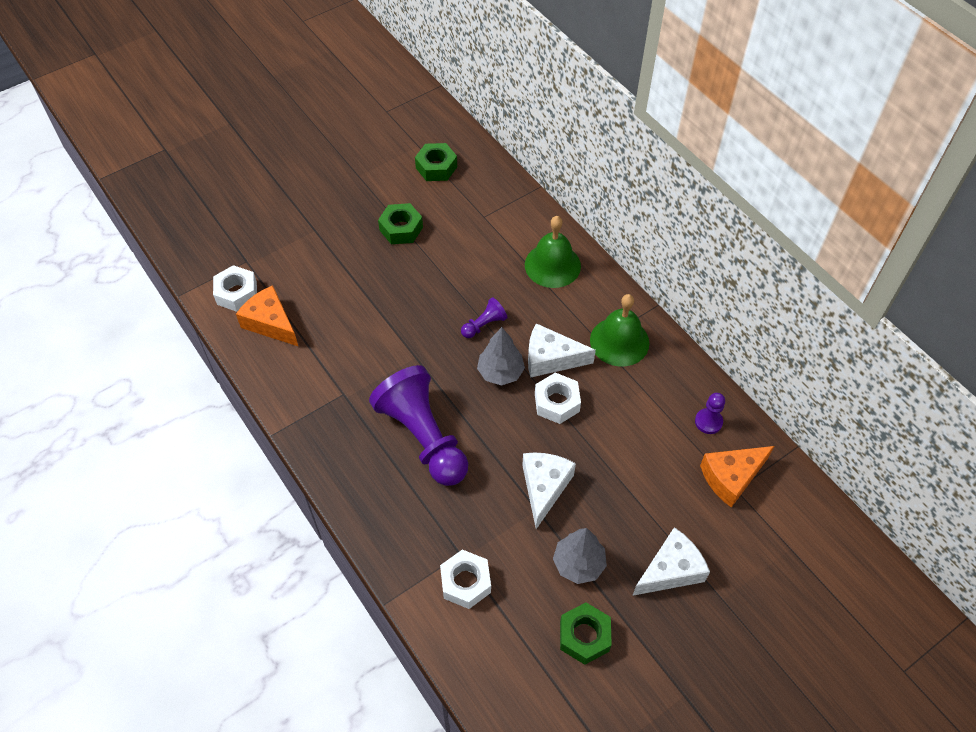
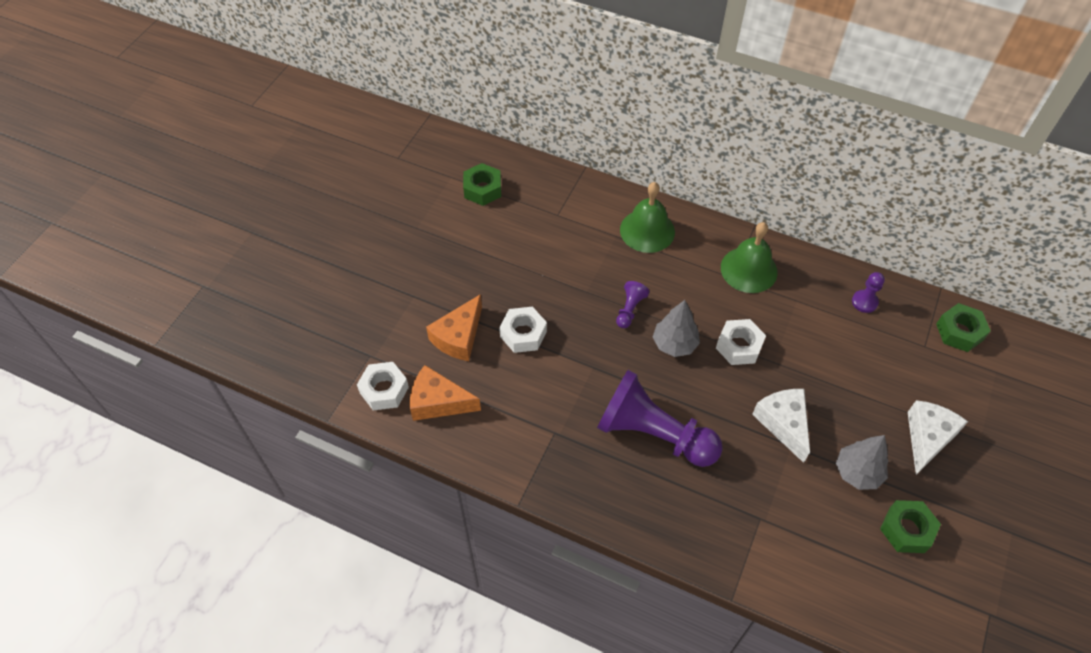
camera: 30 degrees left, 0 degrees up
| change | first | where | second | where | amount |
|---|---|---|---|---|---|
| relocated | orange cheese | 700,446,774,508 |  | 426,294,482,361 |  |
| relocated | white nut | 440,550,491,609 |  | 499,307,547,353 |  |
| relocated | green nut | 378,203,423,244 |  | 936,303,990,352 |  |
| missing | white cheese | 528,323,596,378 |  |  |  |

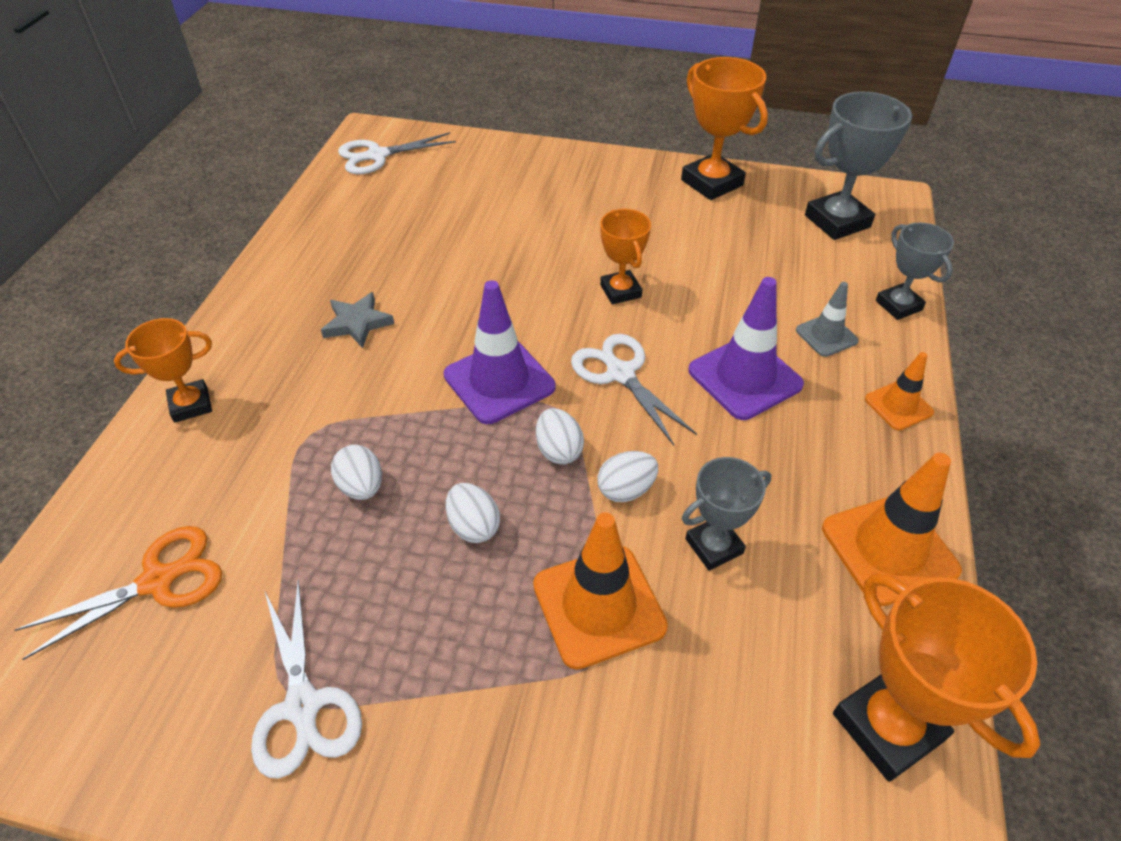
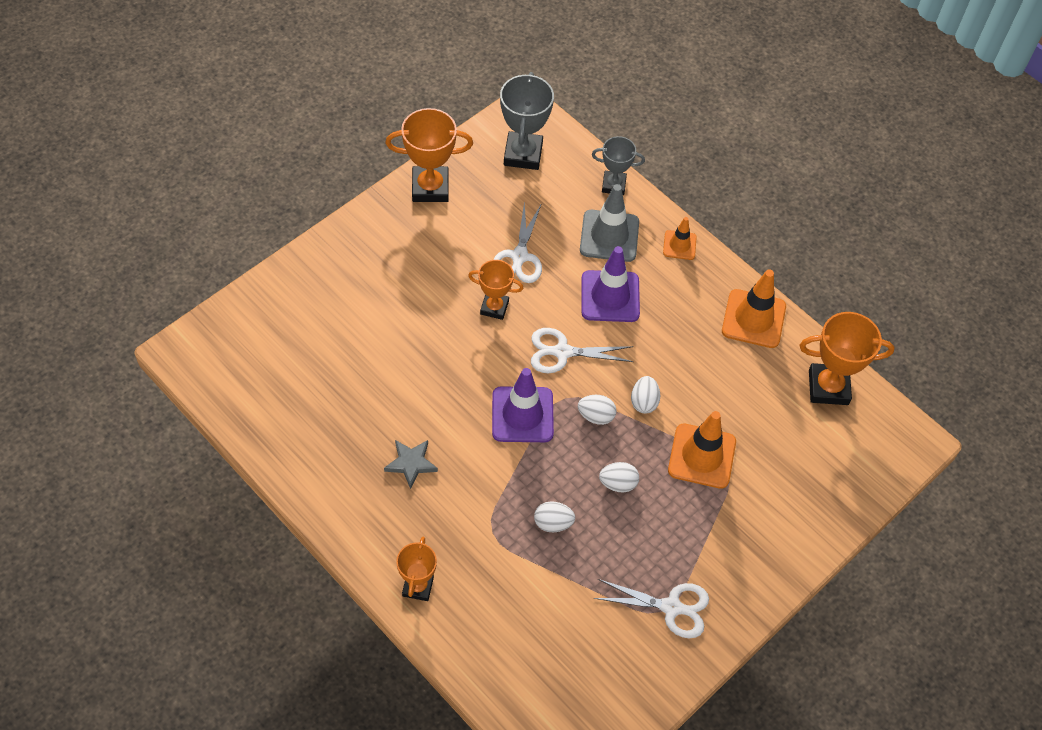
camera: 60 degrees left, 10 degrees up
| change | first | where | second | where | amount |
|---|---|---|---|---|---|
| relocated | white scissors | 338,132,456,174 |  | 493,201,542,283 |  |
| size | grey traffic cone | 796,282,859,357 |  | 580,184,639,262 | x1.77 |
| missing | orange scissors | 15,526,222,660 |  |  |  |
| missing | grey trophy | 682,457,771,571 |  |  |  |

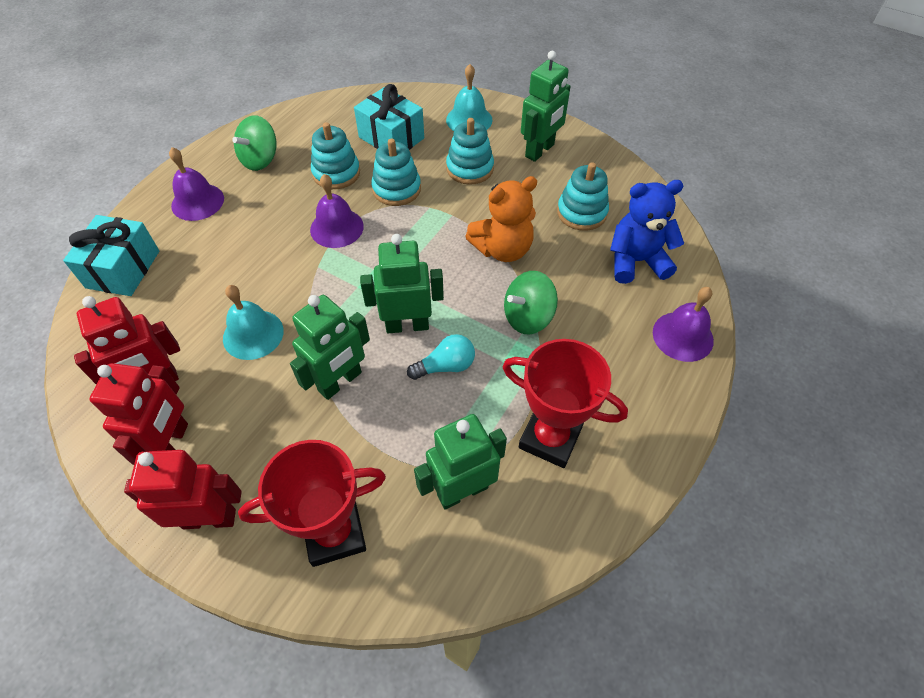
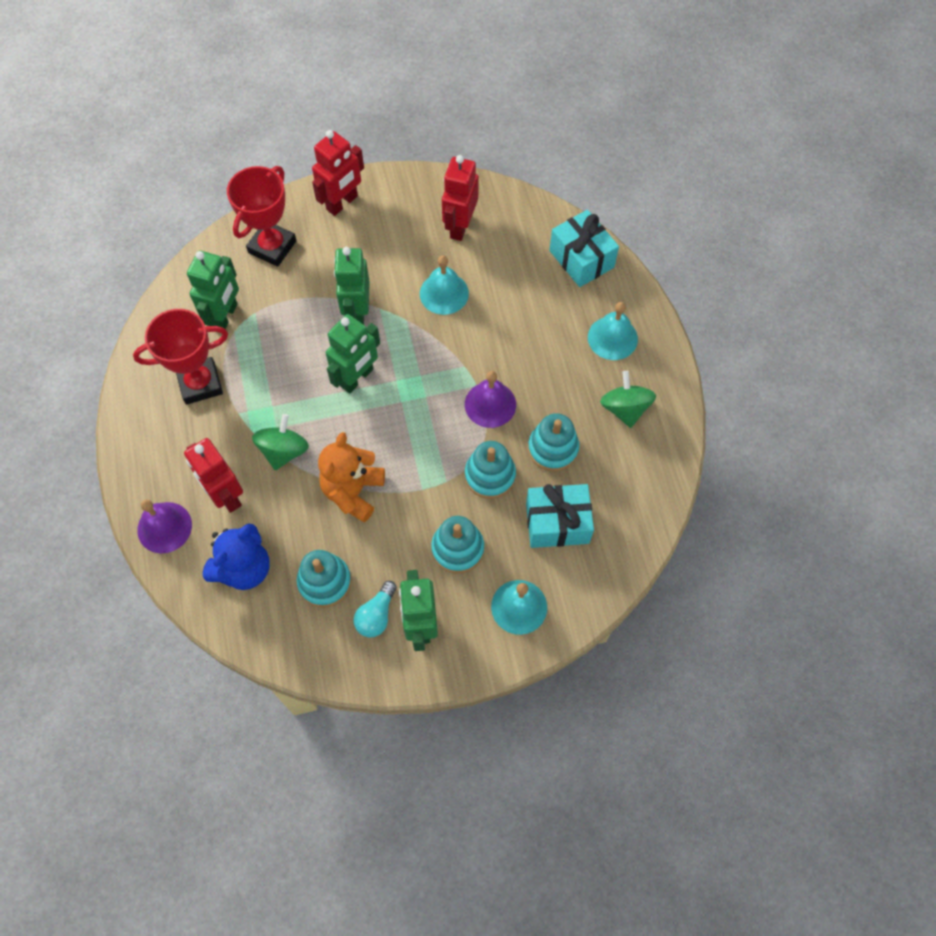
camera: 135 degrees right, 10 degrees up
| change | first | where | second | where | amount |
|---|---|---|---|---|---|
| relocated | red robot | 90,363,188,465 |  | 184,438,243,513 |  |
| relocated | turquoise light bulb | 407,334,475,380 |  | 353,581,397,637 |  |
| colour | purple bell | 169,147,224,221 | turquoise bell | 588,302,638,360 |  |

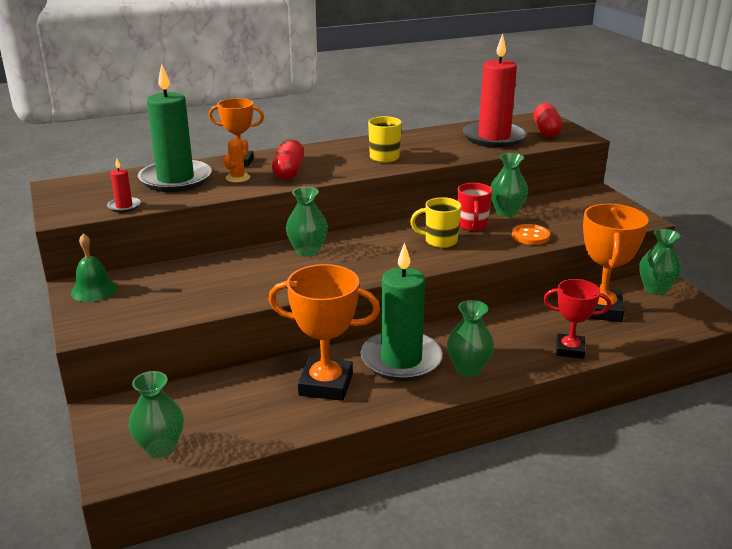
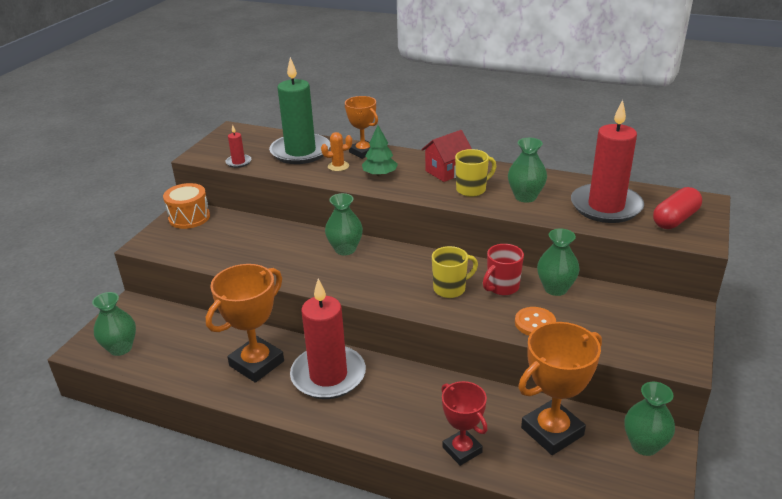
camera: 45 degrees right, 5 degrees up
| change | first | where | second | where | amount |
|---|---|---|---|---|---|
| exchanged | green bell | 71,233,117,302 | orange drum | 163,183,210,229 |  |
| spun | orange trophy | 269,264,380,401 |  | 206,264,284,383 | 75 degrees clockwise |
| colour | green candle | 360,242,443,381 | red candle | 290,279,366,399 |  |
| exchanged | red capsule | 272,139,304,180 | green tree | 362,125,398,177 |  |
| appeared |  |  | red house | 421,130,472,182 |  |
| spun | yellow mug | 410,197,462,248 |  | 432,246,478,298 | 105 degrees clockwise |
| relocated | green vase | 447,300,494,377 |  | 508,138,547,203 |  |

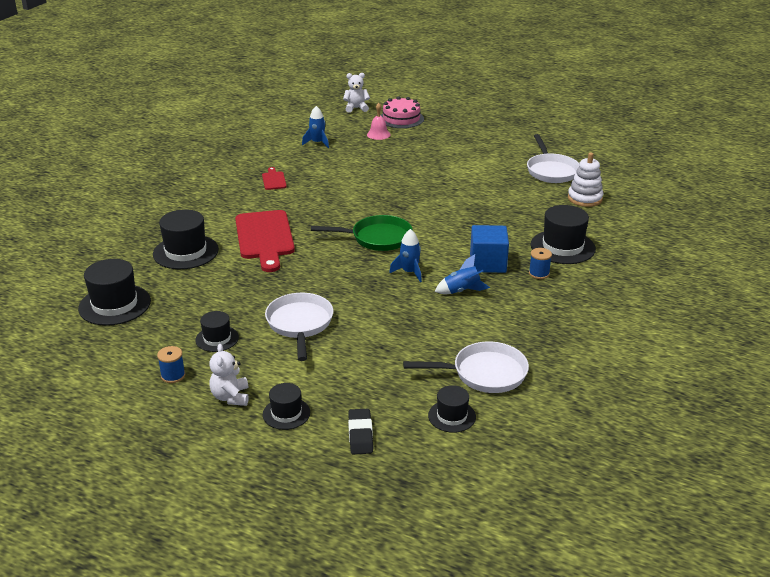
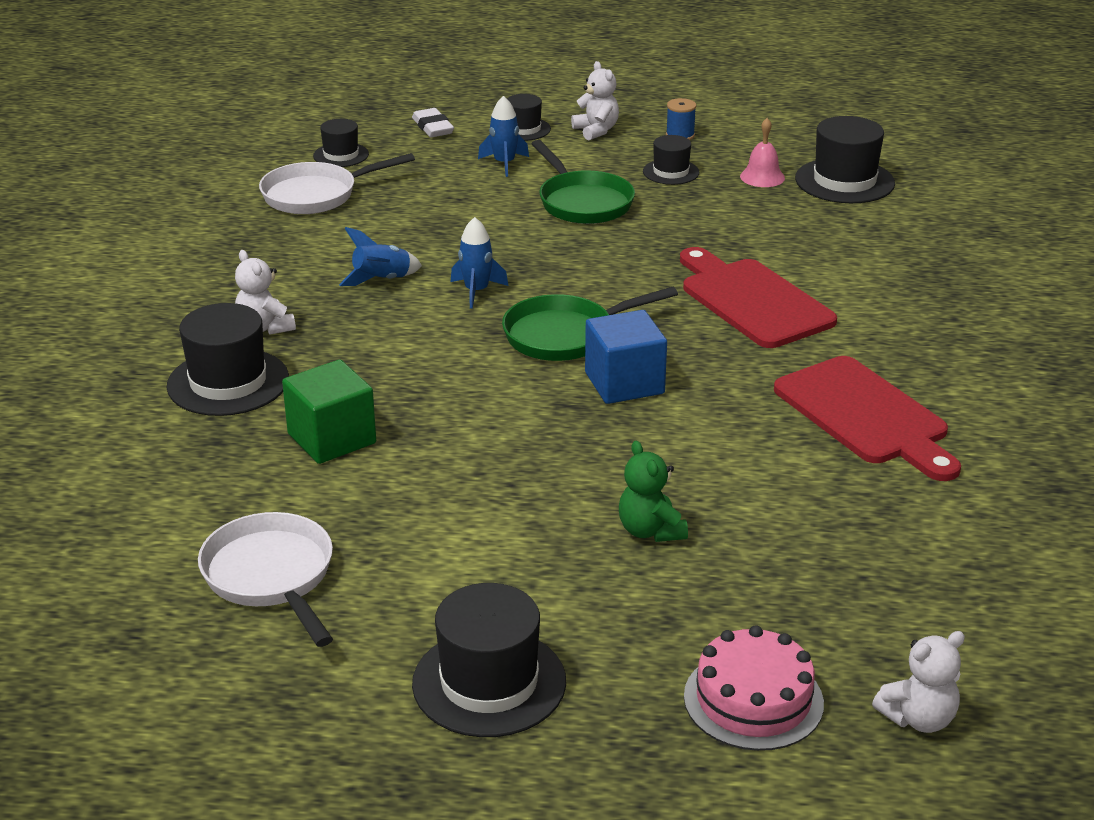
camera: 160 degrees right, 0 degrees up
| change | first | where | second | where | amount |
|---|---|---|---|---|---|
| exchanged | blue spool | 529,248,552,279 | white teddy bear | 235,250,296,335 |  |
| appeared |  |  | green cube | 282,360,376,464 |  |
| colour | black eraser | 348,409,373,454 | white eraser | 412,108,454,137 |  |
| relocated | black hat | 153,209,219,269 |  | 412,583,566,737 |  |
| relocated | blue rocket | 302,106,329,148 |  | 478,96,529,177 |  |
| colour | white pan | 265,293,333,361 | green pan | 532,140,635,224 |  |
| relocated | blue cube | 470,225,509,273 |  | 585,310,667,404 |  |
| appeared |  |  | green teddy bear | 619,441,688,542 |  |
| relocated | pink bell | 367,103,391,140 |  | 740,118,785,187 |  |
| size | red cutting board | 262,167,287,190 |  | 774,356,961,481 | x2.21 |
| missing | white stacking toy | 568,153,603,207 |  |  |  |

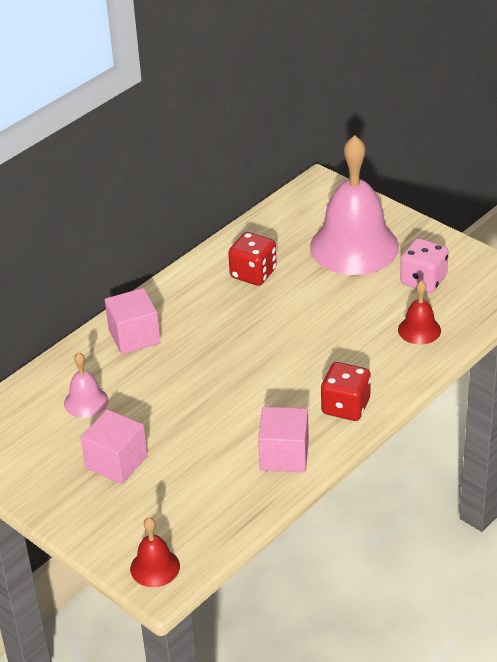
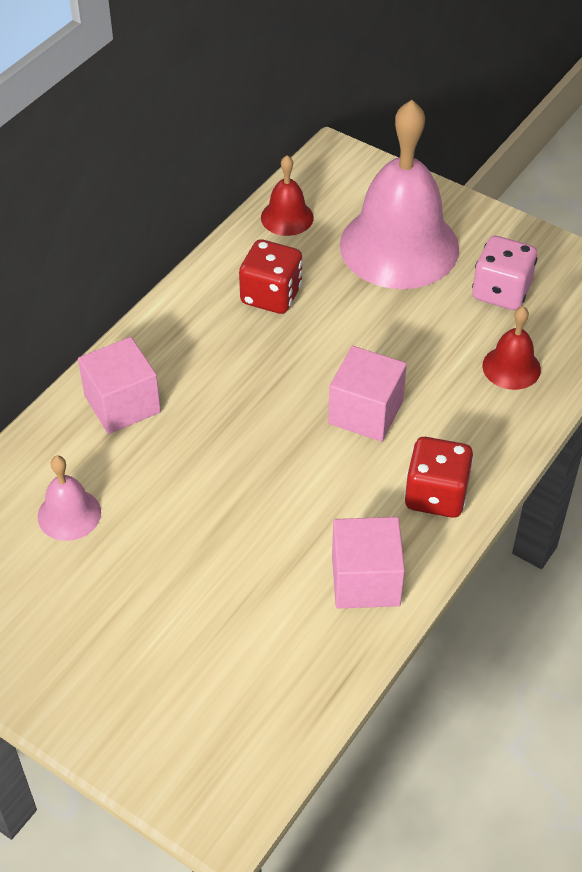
camera: 10 degrees left, 10 degrees up
| change | first | where | second | where | amount |
|---|---|---|---|---|---|
| relocated | red bell | 130,517,180,587 |  | 261,155,314,236 |  |
| relocated | pink cube | 80,409,148,484 |  | 328,346,407,441 |  |

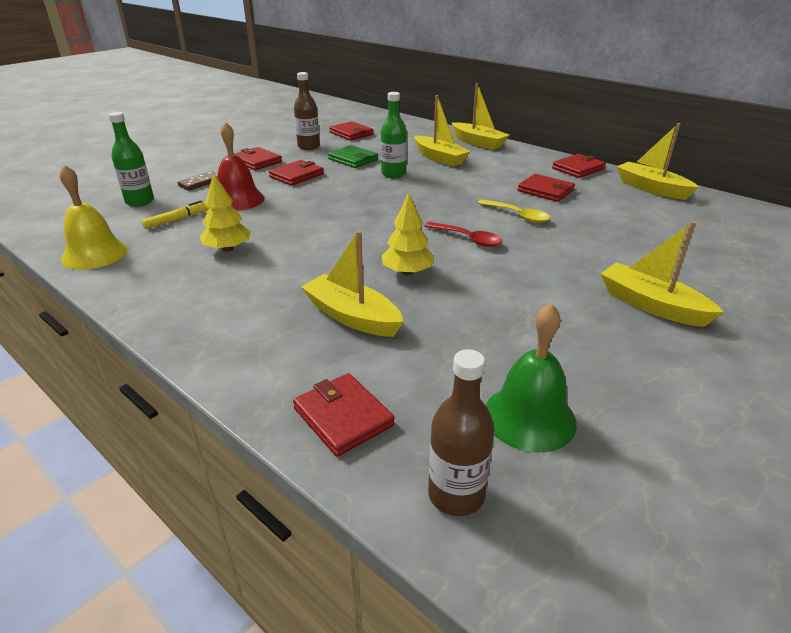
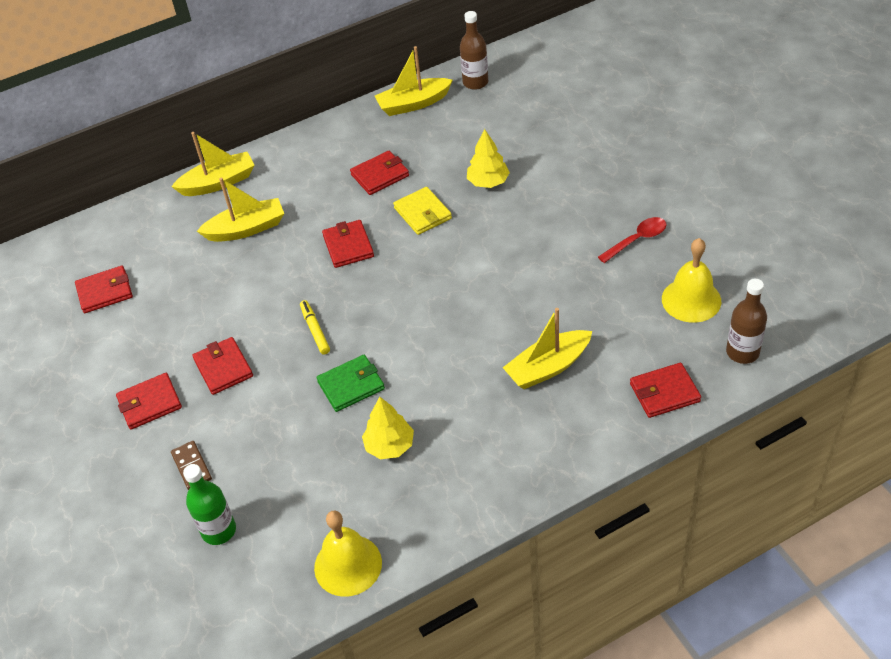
camera: 65 degrees left, 15 degrees up
| change | first | where | second | where | amount |
|---|---|---|---|---|---|
| relocated | yellow marker | 142,200,209,229 |  | 300,300,330,355 |  |
| relocated | green wallet | 328,145,378,168 |  | 316,355,385,412 |  |
| relocated | red wallet | 552,154,606,178 |  | 322,220,374,268 |  |
| exchanged | yellow spoon | 478,199,550,223 | yellow wallet | 393,187,452,235 |  |
| relocated | brown bottle | 294,72,320,150 |  | 460,11,488,90 |  |
| relocated | yellow tree | 382,193,435,276 |  | 467,129,510,188 |  |
| relocated | red spoon | 424,222,502,247 |  | 598,217,667,263 |  |
| colour | green bell | 486,303,577,452 | yellow bell | 662,238,721,323 |  |
| missing | red bell | 218,122,265,211 |  |  |  |
| missing | green bottle | 381,92,407,178 |  |  |  |
| missing | yellow boat | 601,221,724,327 |  |  |  |

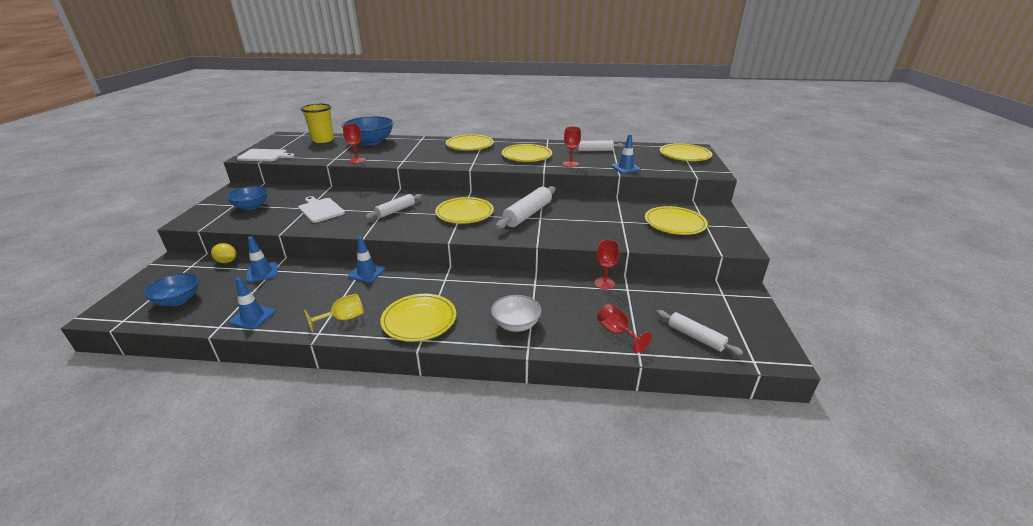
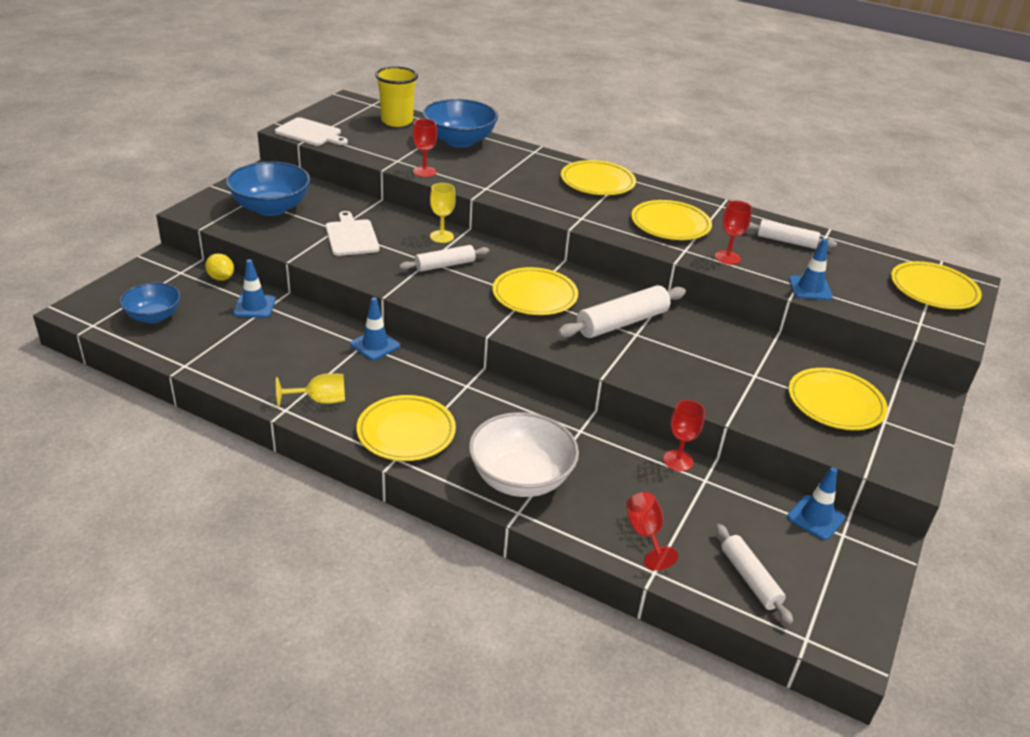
camera: 20 degrees right, 5 degrees up
| change | first | where | second | where | amount |
|---|---|---|---|---|---|
| size | blue bowl | 226,186,268,210 |  | 226,162,311,216 | x1.59 |
| appeared |  |  | yellow goblet | 430,183,456,243 |  |
| size | white bowl | 491,295,542,332 |  | 469,412,579,497 | x1.59 |
| relocated | blue traffic cone | 229,277,275,330 |  | 787,467,845,540 |  |

